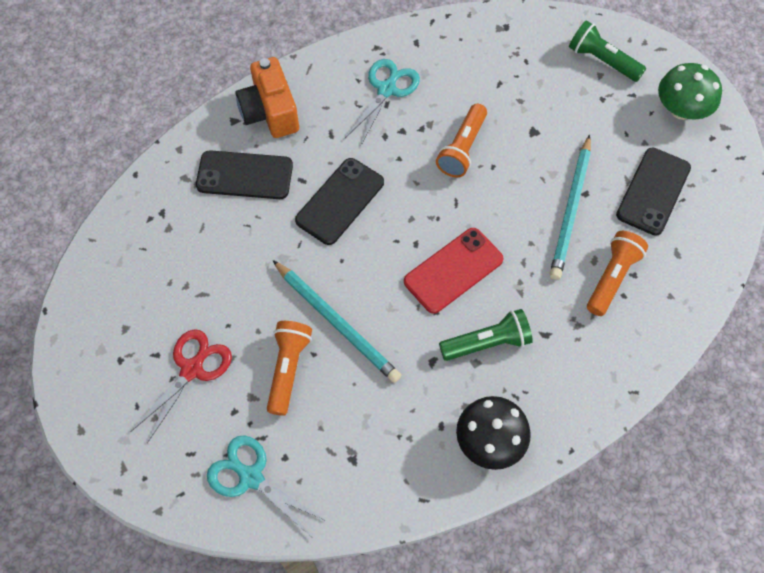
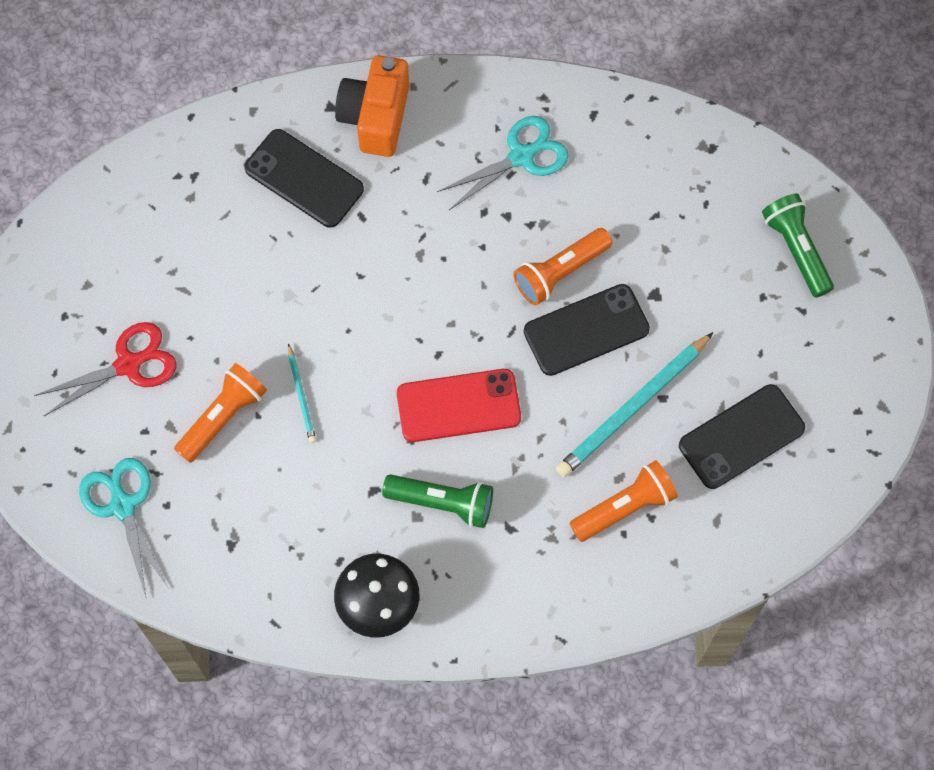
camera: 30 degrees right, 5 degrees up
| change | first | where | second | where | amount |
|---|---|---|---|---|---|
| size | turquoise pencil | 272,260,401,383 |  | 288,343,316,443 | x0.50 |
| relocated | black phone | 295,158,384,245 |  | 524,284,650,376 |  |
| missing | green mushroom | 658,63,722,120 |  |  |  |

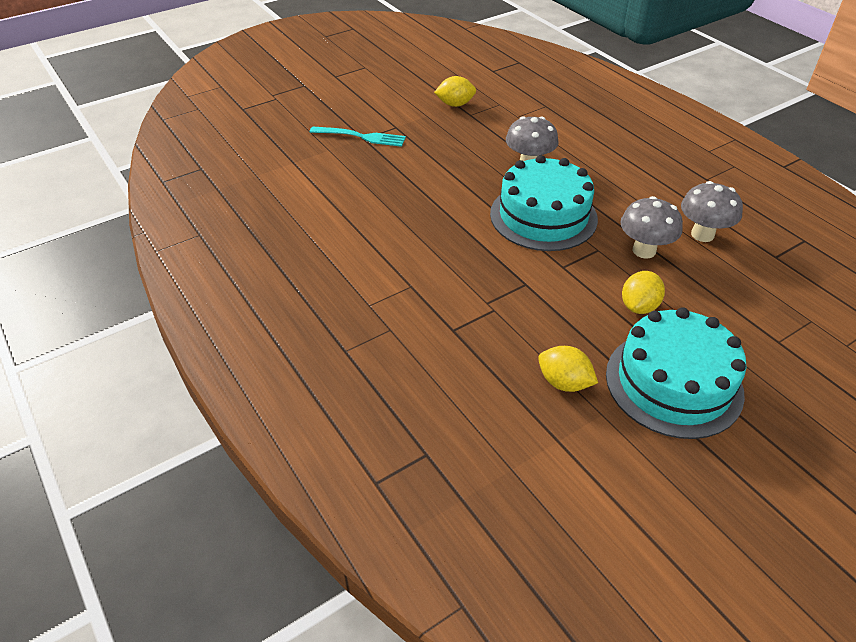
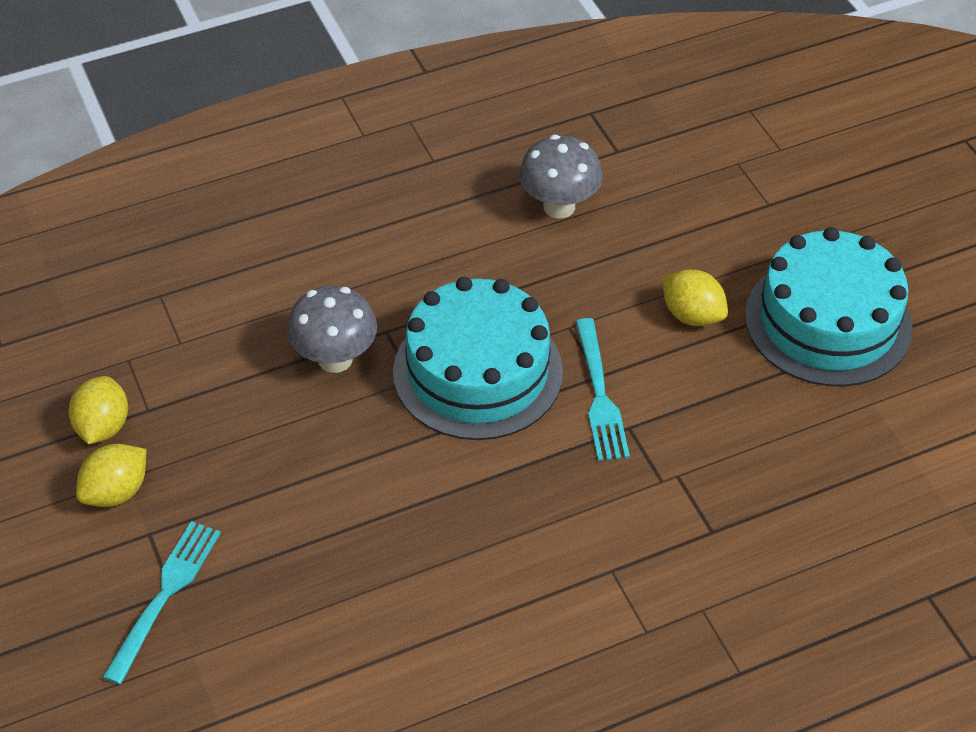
camera: 80 degrees left, 5 degrees up
| change | first | where | second | where | amount |
|---|---|---|---|---|---|
| relocated | yellow lemon | 538,346,598,392 |  | 76,444,146,507 |  |
| appeared |  |  | turquoise fork | 575,318,630,461 |  |
| missing | grey mushroom | 620,196,683,259 |  |  |  |

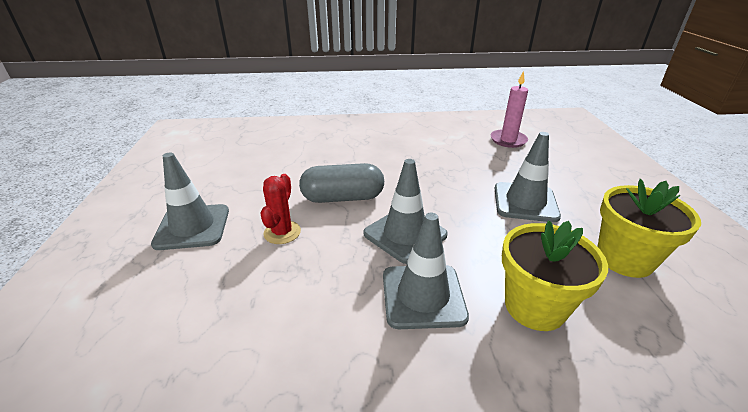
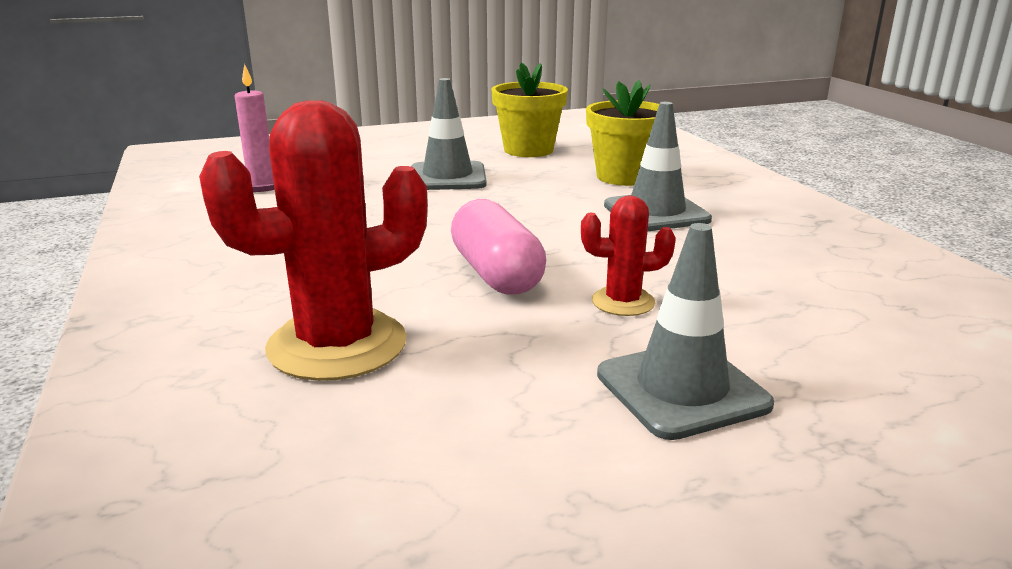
camera: 105 degrees left, 10 degrees down
| change | first | where | second | where | amount |
|---|---|---|---|---|---|
| appeared |  |  | red cactus | 199,100,428,381 |  |
| colour | grey capsule | 299,163,384,203 | pink capsule | 451,199,546,295 |  |
| missing | grey traffic cone | 364,159,448,264 |  |  |  |

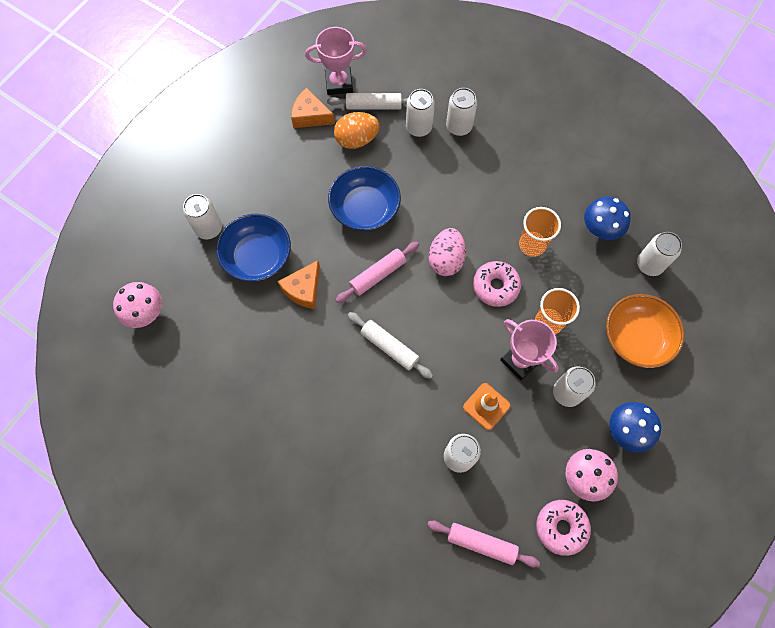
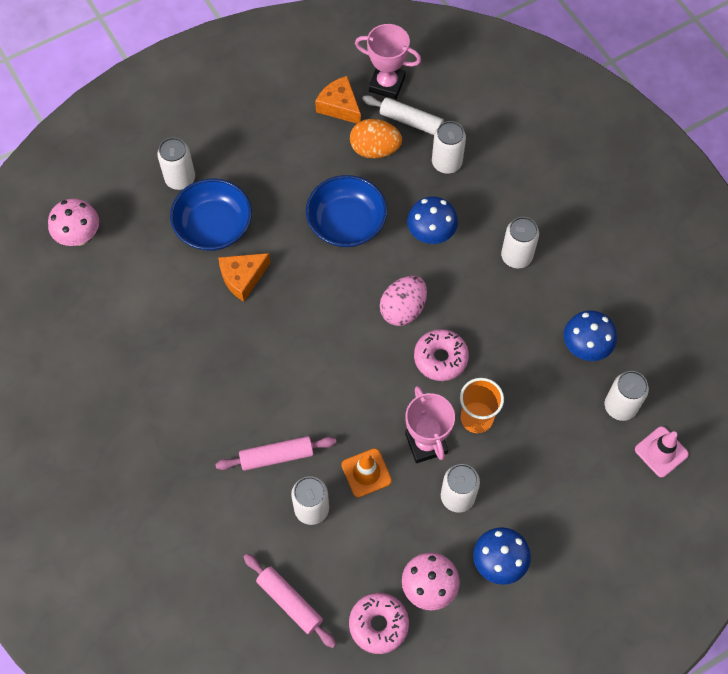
camera: 25 degrees right, 5 degrees down
| change | first | where | second | where | amount |
|---|---|---|---|---|---|
| relocated | pink rolling pin | 336,242,419,303 |  | 216,436,337,471 |  |
| appeared |  |  | blue mushroom | 407,196,458,244 |  |
| relocated | white can | 446,88,477,136 |  | 501,217,539,268 |  |
| appeared |  |  | pink traffic cone | 635,426,689,477 |  |
| missing | white rolling pin | 348,312,433,379 |  |  |  |
| missing | orange cup | 519,207,561,257 |  |  |  |
| missing | orange bowl | 606,294,685,368 |  |  |  |

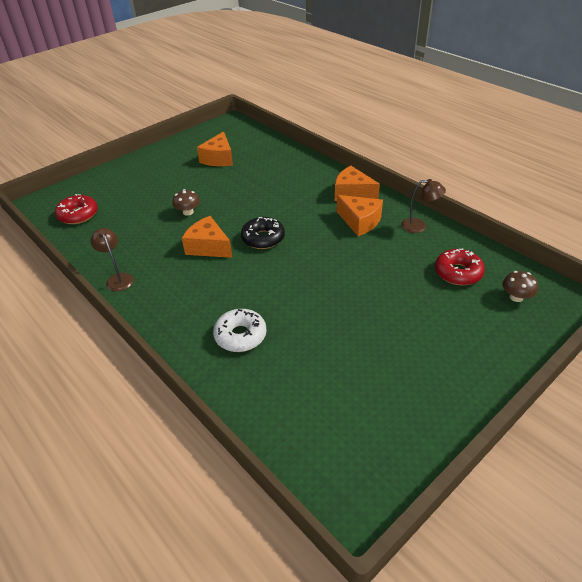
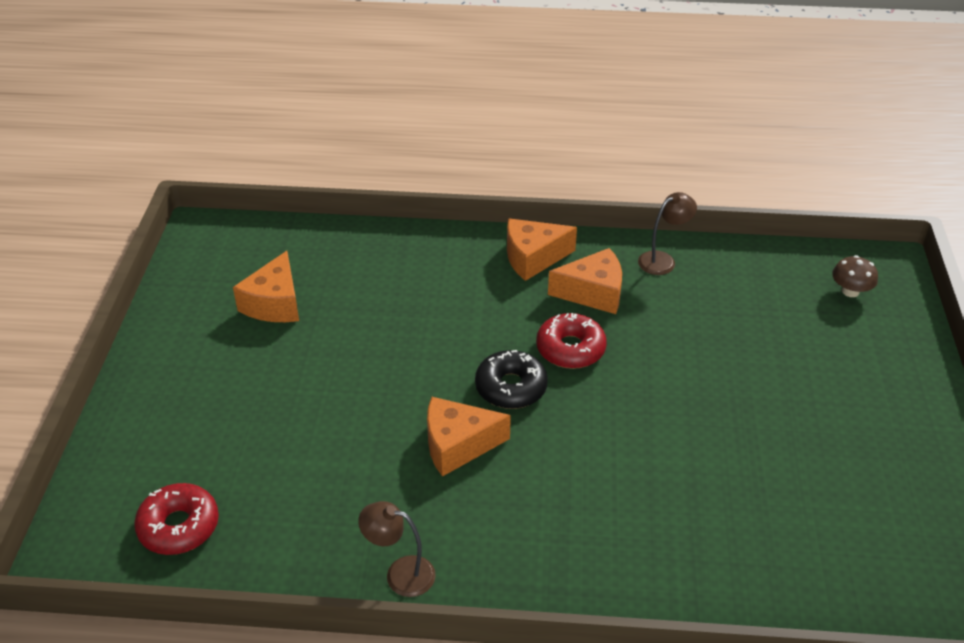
camera: 45 degrees left, 0 degrees up
| change | first | where | second | where | amount |
|---|---|---|---|---|---|
| spun | orange cheese | 197,131,233,166 |  | 233,251,299,322 | 45 degrees clockwise |
| relocated | red donut | 435,249,485,285 |  | 536,313,607,369 |  |
| missing | brown mushroom | 172,189,200,215 |  |  |  |
| missing | white donut | 213,309,267,352 |  |  |  |

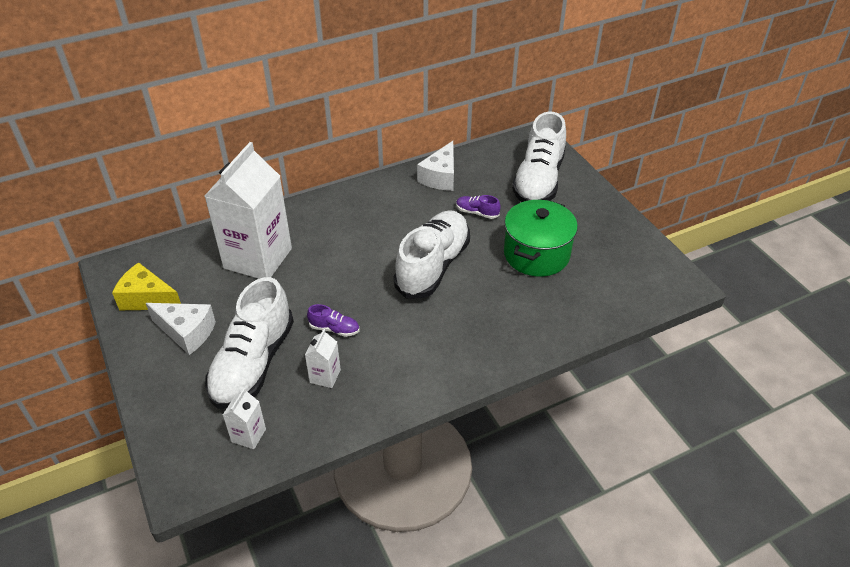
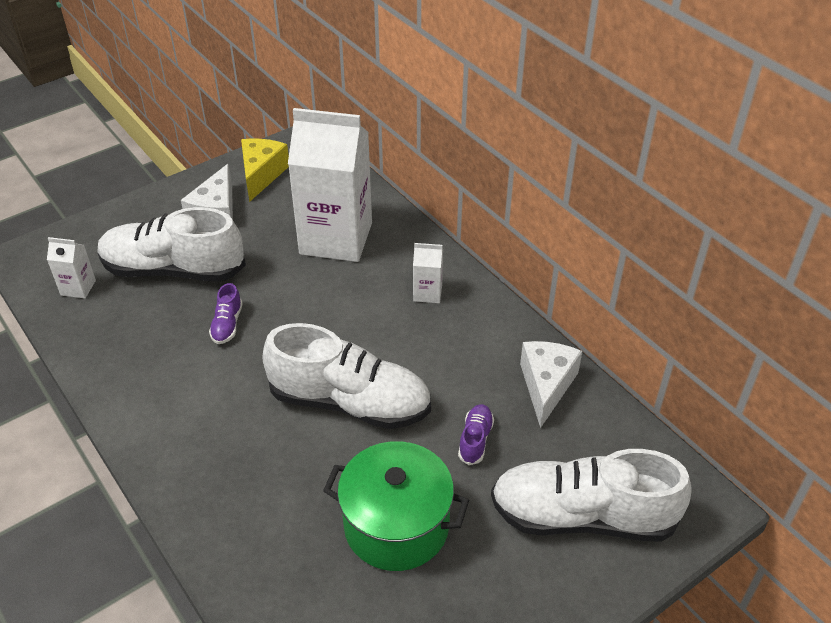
camera: 80 degrees right, 0 degrees up
| change | first | where | second | where | amount |
|---|---|---|---|---|---|
| relocated | white carton | 305,329,341,388 |  | 413,243,443,303 |  |
| spun | white cheese | 417,141,454,191 |  | 520,341,582,428 | 90 degrees clockwise |

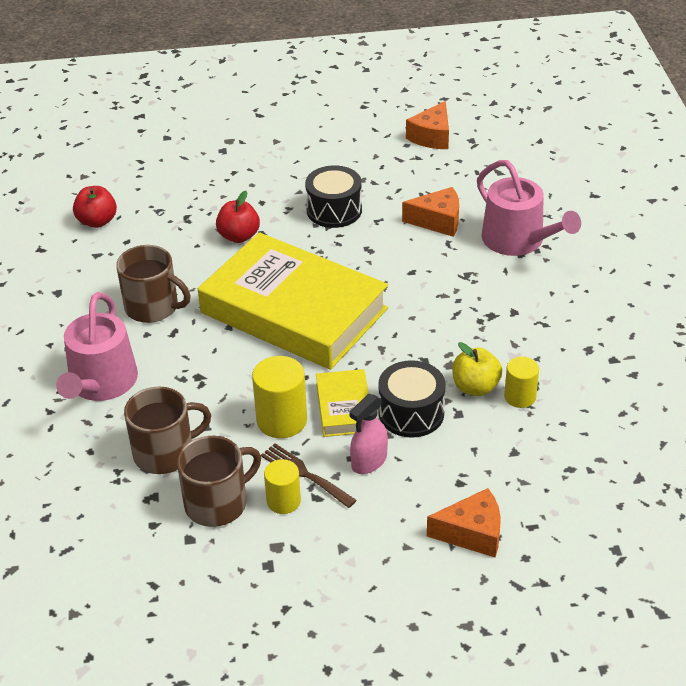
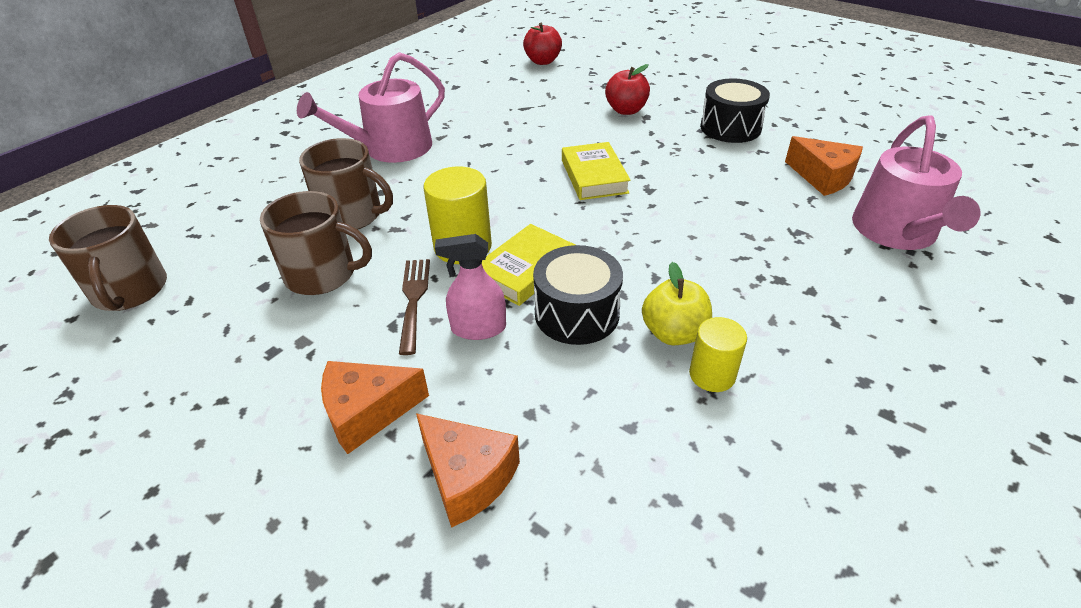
camera: 45 degrees right, 0 degrees up
| change | first | where | second | where | amount |
|---|---|---|---|---|---|
| relocated | brown mug | 116,245,191,323 |  | 49,205,167,311 |  |
| relocated | orange cheese | 406,101,449,149 |  | 321,361,429,454 |  |
| size | yellow book | 198,232,388,370 |  | 562,142,631,200 | x0.44 |
| missing | yellow cylinder | 264,459,301,514 |  |  |  |

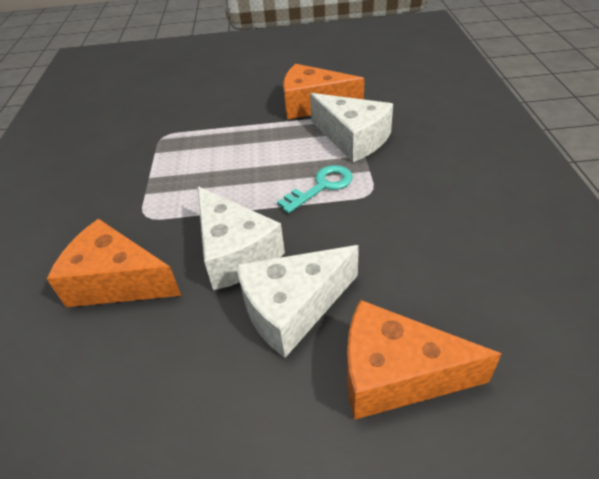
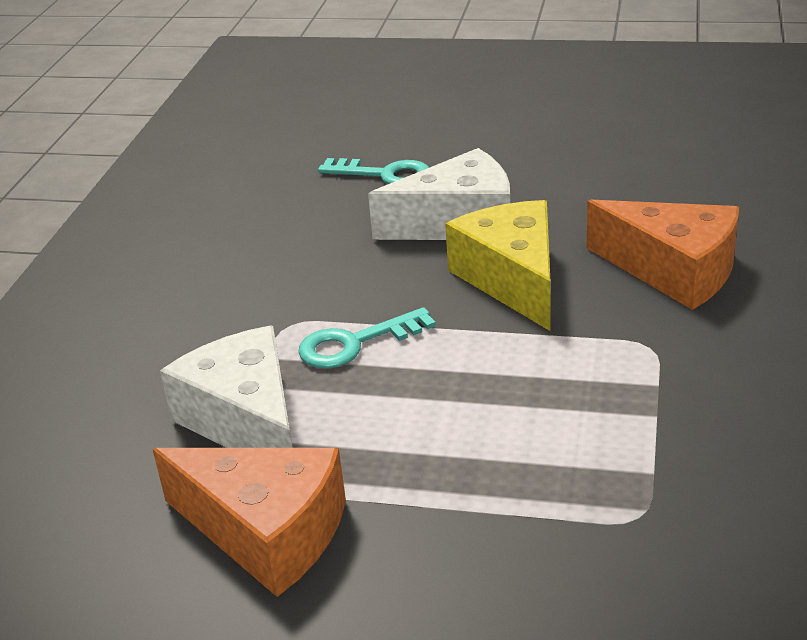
camera: 165 degrees left, 10 degrees down
| change | first | where | second | where | amount |
|---|---|---|---|---|---|
| exchanged | orange cheese | 347,300,502,420 | turquoise key | 318,158,429,184 |  |
| colour | white cheese | 197,186,285,290 | yellow cheese | 445,200,551,331 |  |

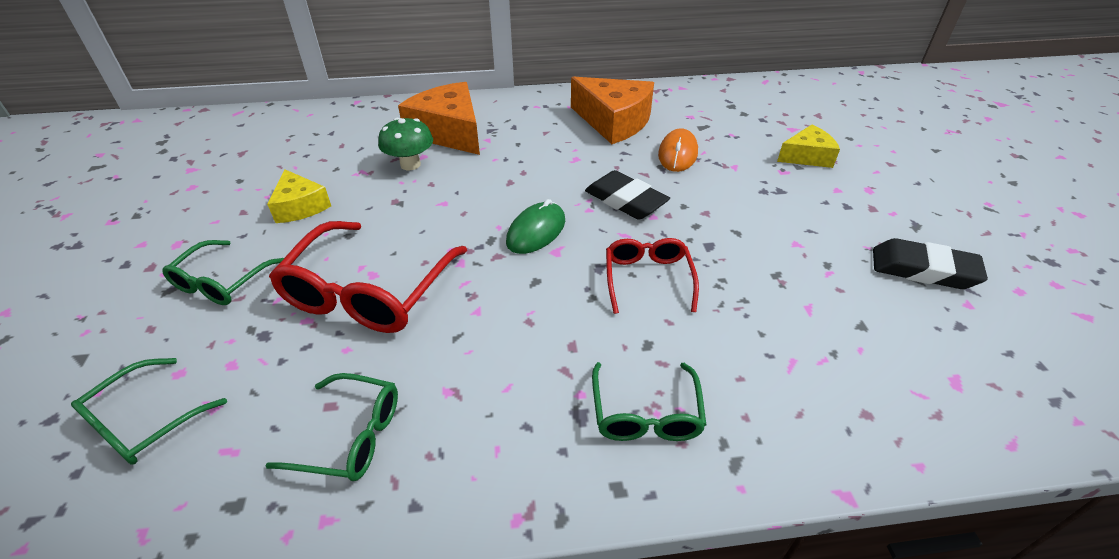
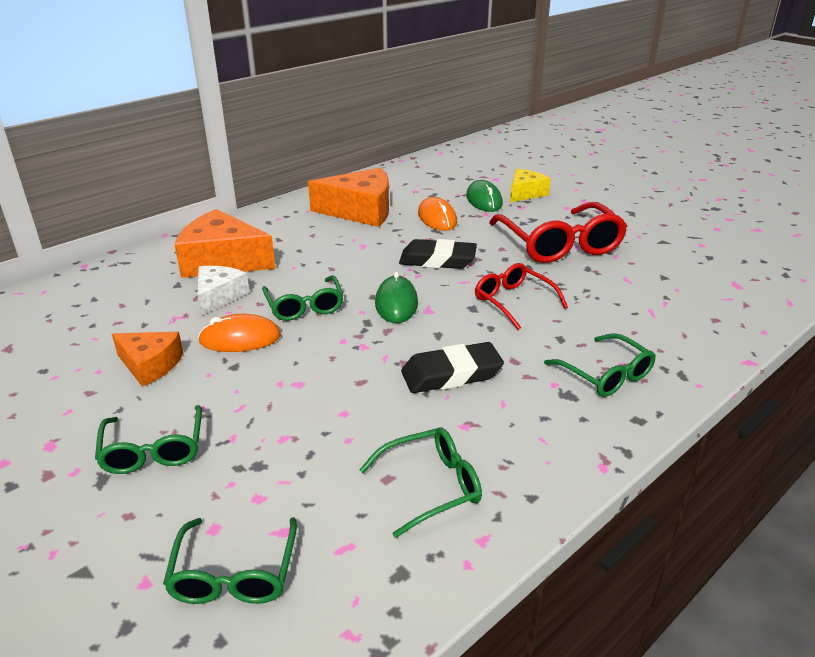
camera: 35 degrees left, 10 degrees down
| change | first | where | second | where | amount |
|---|---|---|---|---|---|
| colour | yellow cheese | 267,169,331,223 | orange cheese | 112,332,183,387 |  |
| exchanged | green mushroom | 378,118,433,170 | white cheese | 197,266,250,316 |  |
| appeared |  |  | orange mouse | 198,314,281,352 |  |
| appeared |  |  | green glasses | 262,275,344,321 |  |
| relocated | black eraser | 873,238,988,289 |  | 401,342,504,393 |  |
| appeared |  |  | green mouse | 466,180,503,212 |  |
| relocated | red glasses | 269,221,467,333 |  | 489,202,627,263 |  |

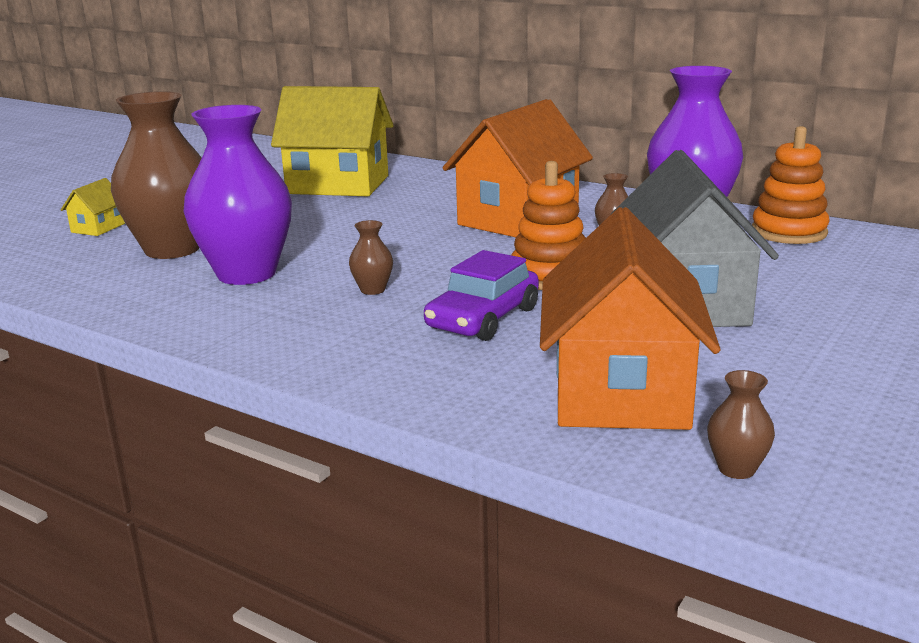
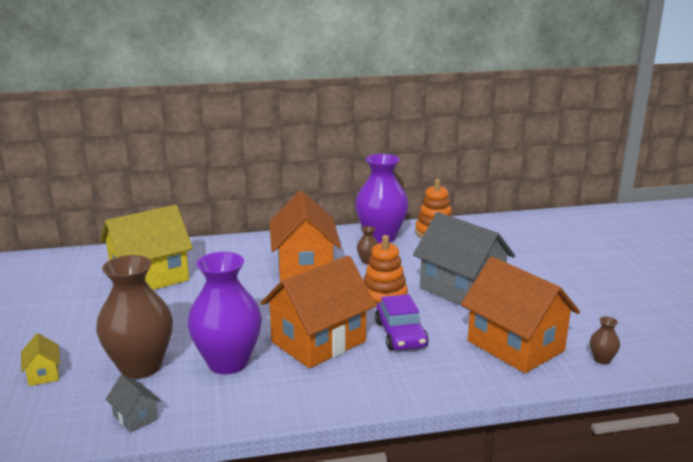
camera: 45 degrees left, 0 degrees up
| change | first | where | second | where | amount |
|---|---|---|---|---|---|
| appeared |  |  | grey house | 106,375,161,432 |  |
| exchanged | brown vase | 349,220,393,295 | orange house | 261,255,376,368 |  |

